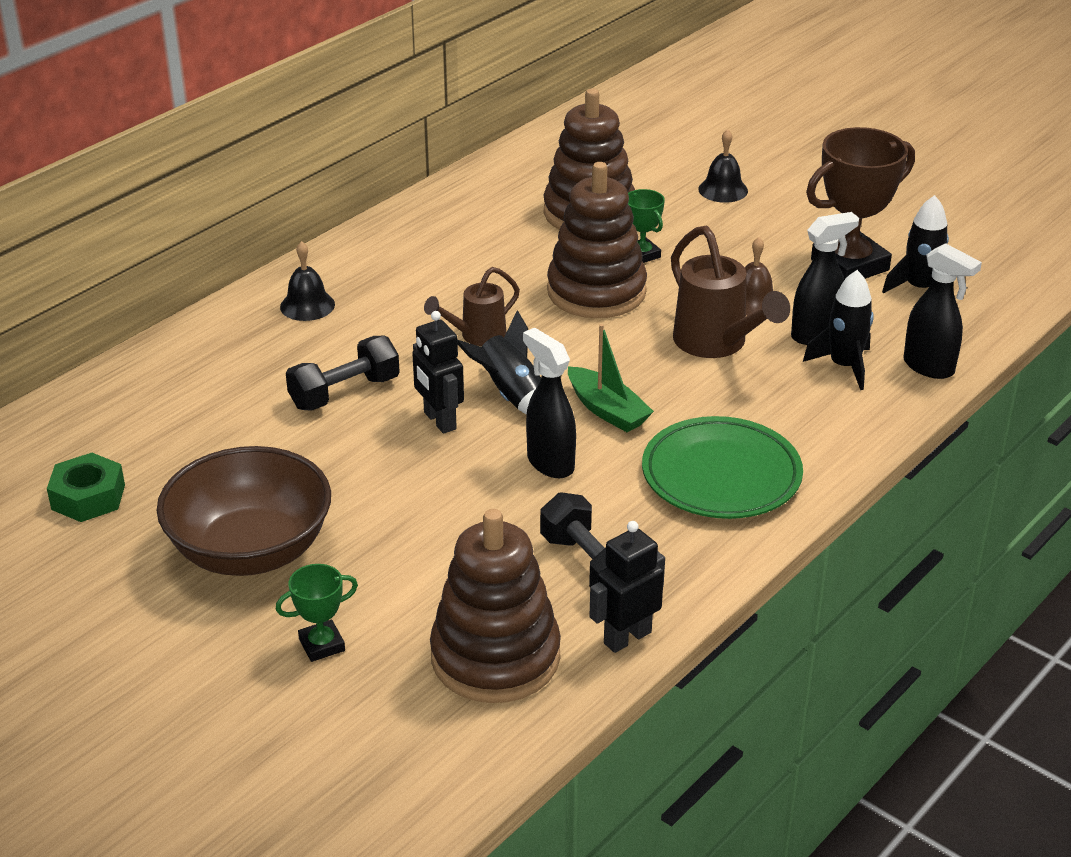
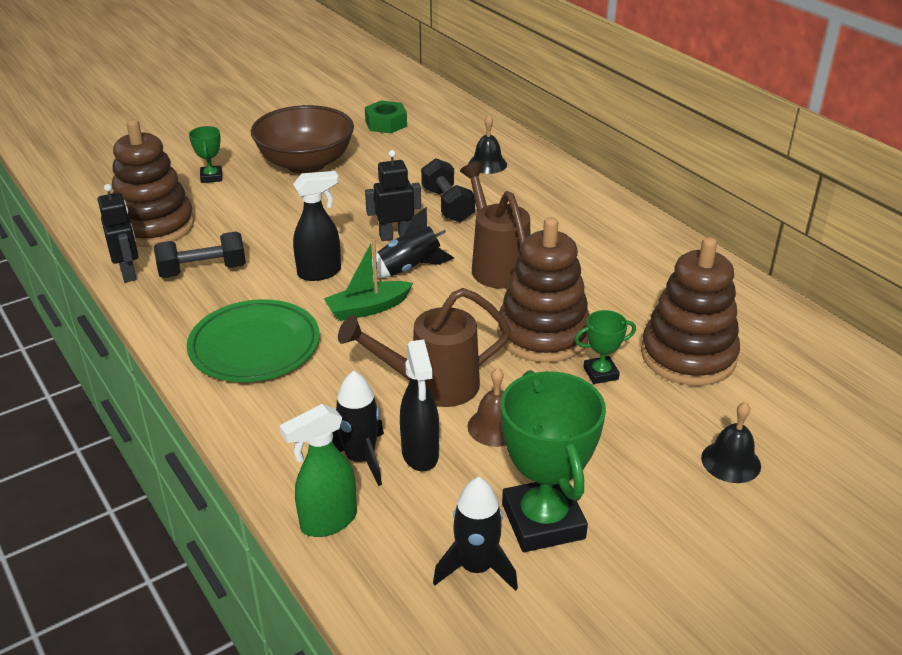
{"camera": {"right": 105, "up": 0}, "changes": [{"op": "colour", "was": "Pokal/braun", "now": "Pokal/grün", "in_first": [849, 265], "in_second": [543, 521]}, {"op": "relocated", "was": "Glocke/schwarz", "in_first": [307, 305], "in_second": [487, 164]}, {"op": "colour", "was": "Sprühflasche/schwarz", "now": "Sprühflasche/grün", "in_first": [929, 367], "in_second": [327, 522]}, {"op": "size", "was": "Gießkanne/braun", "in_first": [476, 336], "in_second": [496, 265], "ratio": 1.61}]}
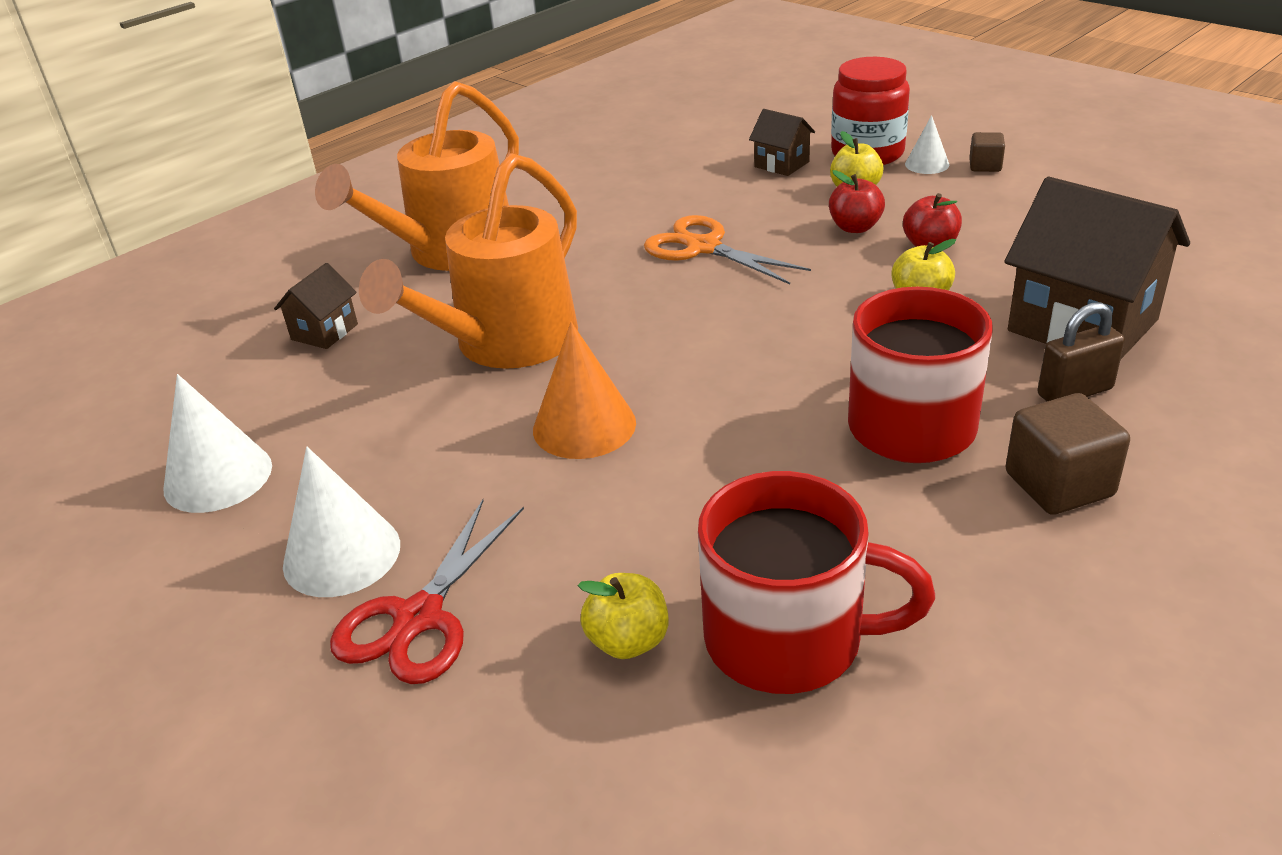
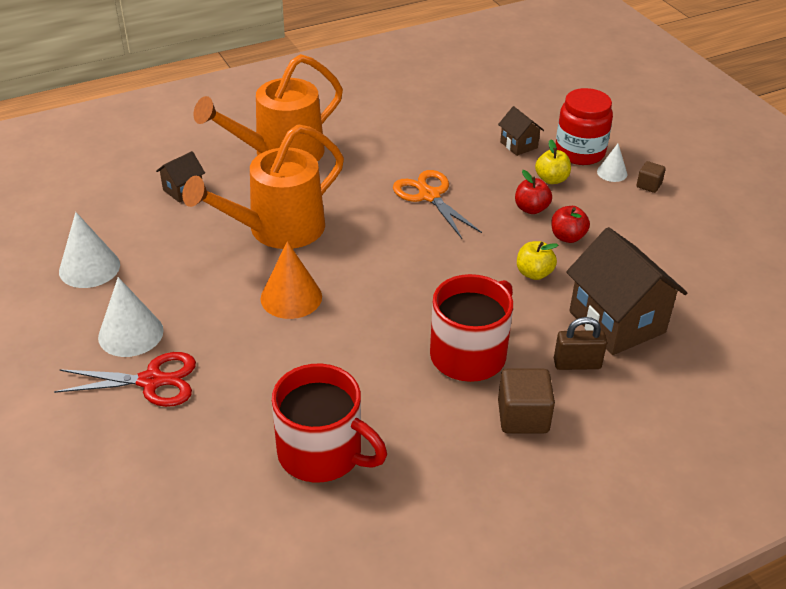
{"camera": {"right": 15, "up": 5}, "changes": [{"op": "spun", "was": "Schere/rot", "in_first": [419, 617], "in_second": [151, 381], "clockwise": -135}, {"op": "missing", "was": "Apfel/gelb", "in_first": [628, 641]}]}
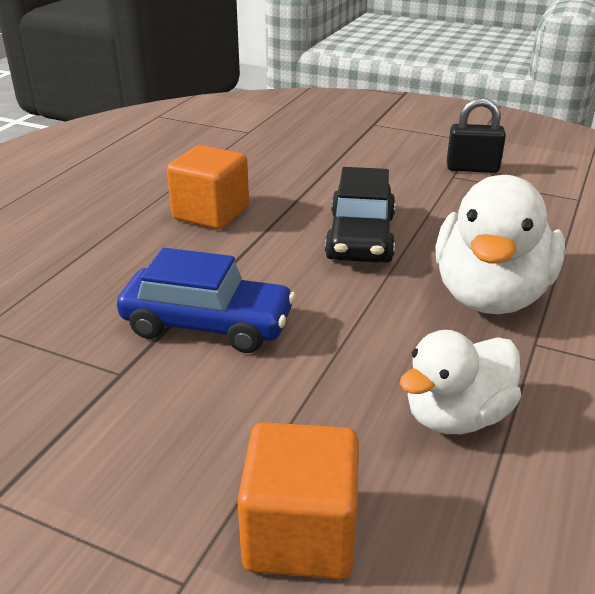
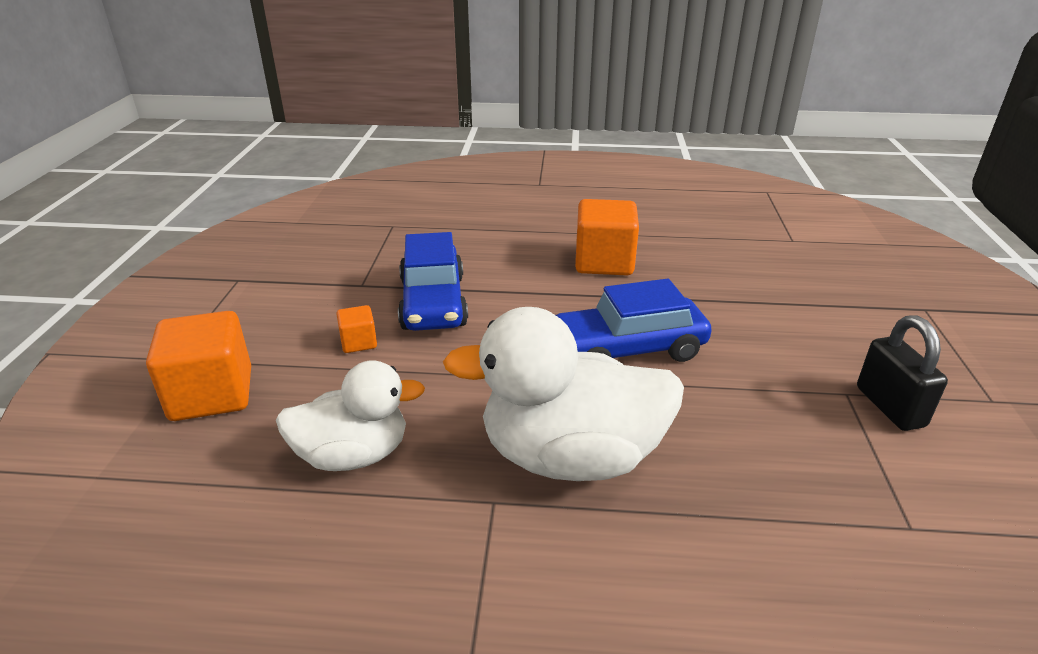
{"camera": {"right": 70, "up": 0}, "changes": [{"op": "colour", "was": "Auto/schwarz", "now": "Auto/blau", "in_first": [361, 237], "in_second": [627, 349]}, {"op": "spun", "was": "Ente/weiß", "in_first": [456, 416], "in_second": [353, 455], "clockwise": 135}, {"op": "appeared", "now": "Kubus/orange", "in_second": [359, 342]}]}
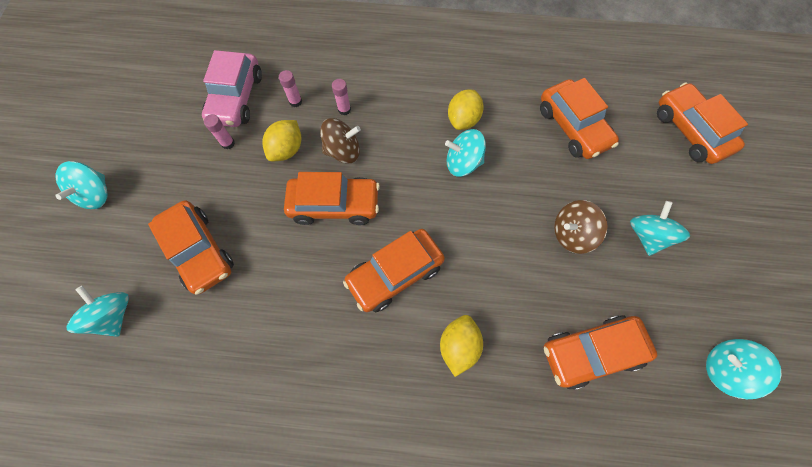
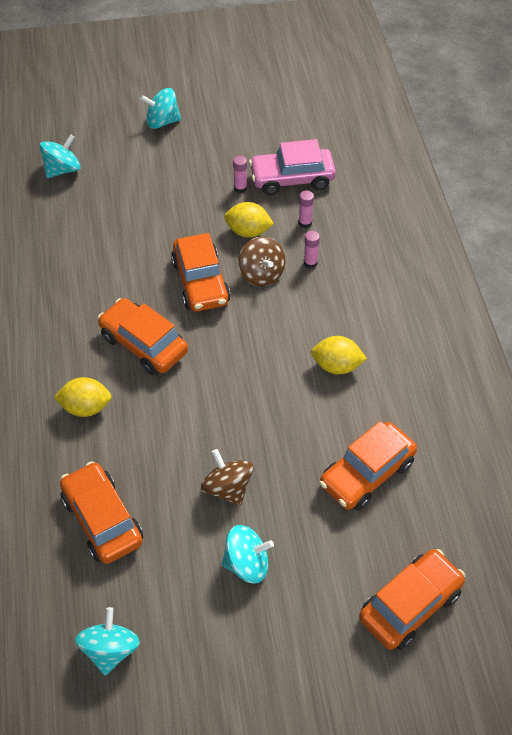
{"camera": {"right": 75, "up": -15}, "changes": [{"op": "missing", "was": "Kreisel/türkis", "in_first": [463, 163]}, {"op": "missing", "was": "Auto/orange", "in_first": [199, 251]}]}
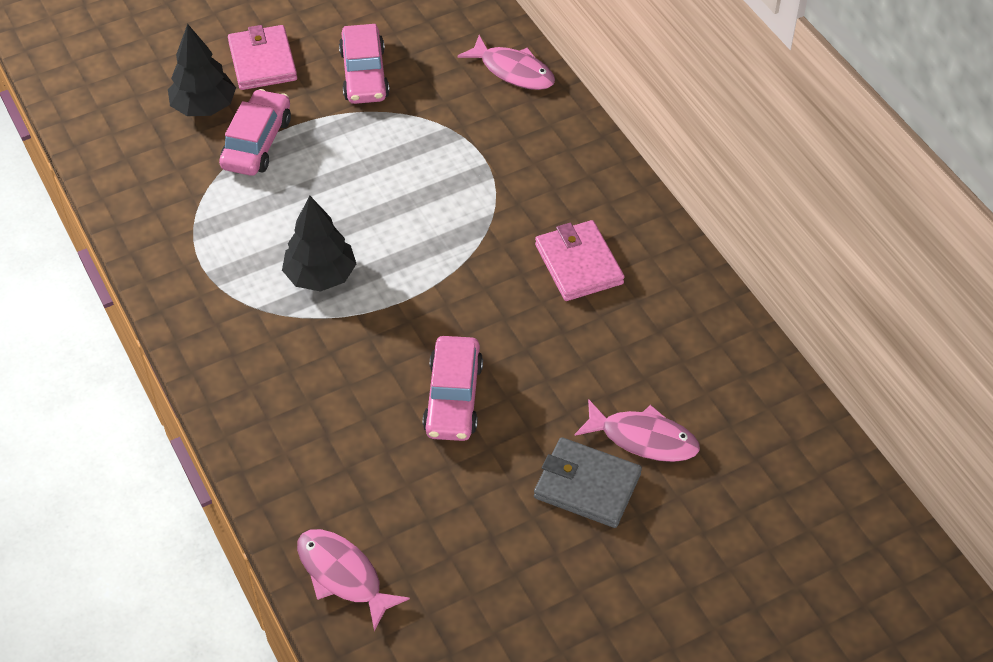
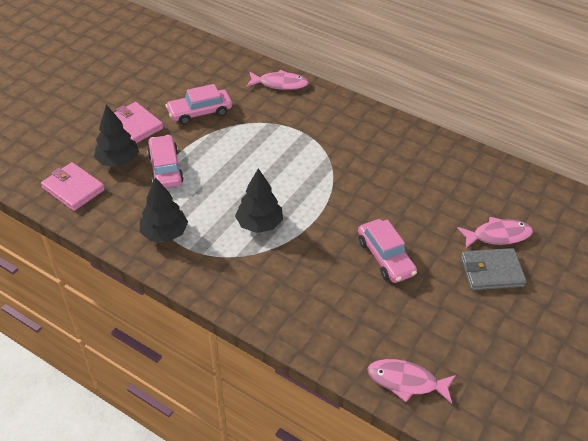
{"camera": {"right": -30, "up": -5}, "changes": [{"op": "spun", "was": "Auto/rosa", "in_first": [364, 74], "in_second": [200, 112], "clockwise": 105}, {"op": "relocated", "was": "Geldbörse/rosa", "in_first": [578, 264], "in_second": [73, 189]}, {"op": "appeared", "now": "Baum/schwarz", "in_second": [164, 233]}]}
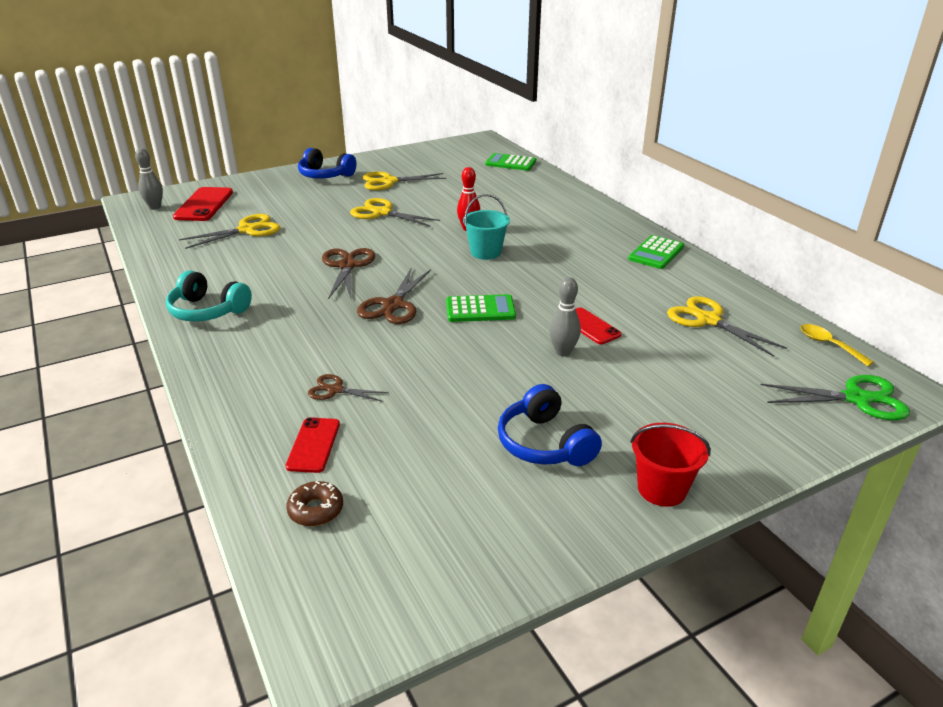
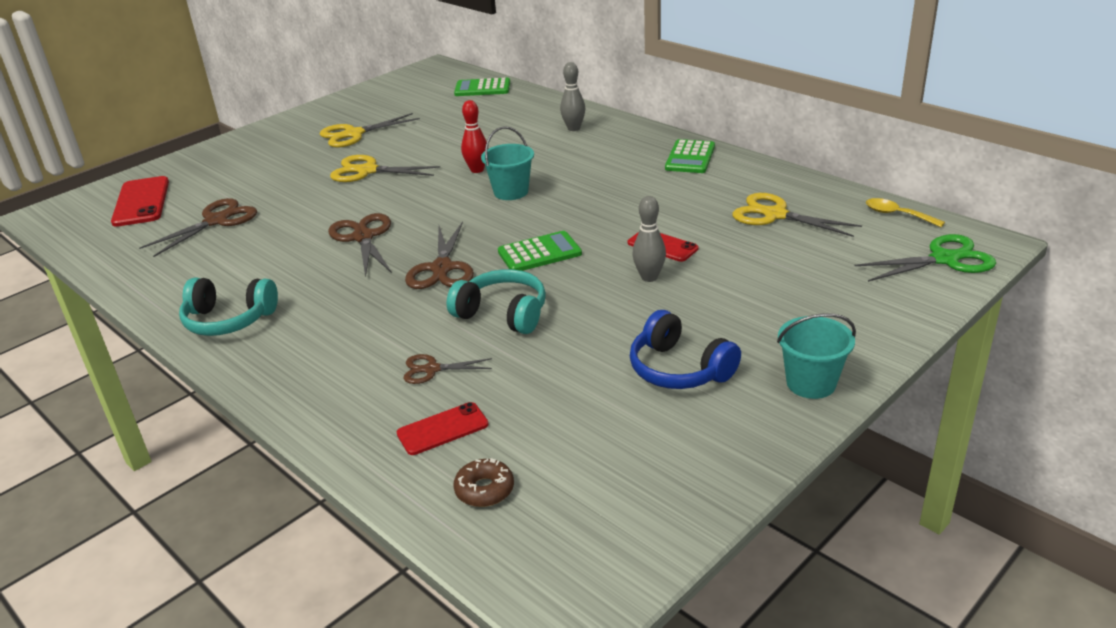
{"camera": {"right": -15, "up": 0}, "changes": [{"op": "relocated", "was": "Bowlingkegel/grau", "in_first": [155, 207], "in_second": [573, 128]}, {"op": "missing", "was": "Kopfhörer/blau", "in_first": [325, 175]}, {"op": "colour", "was": "Schere/gelb", "now": "Schere/braun", "in_first": [247, 230], "in_second": [216, 221]}, {"op": "spun", "was": "Handy/rot", "in_first": [313, 445], "in_second": [442, 429], "clockwise": 75}, {"op": "colour", "was": "Eimer/rot", "now": "Eimer/türkis", "in_first": [661, 489], "in_second": [811, 383]}, {"op": "appeared", "now": "Kopfhörer/türkis", "in_second": [502, 314]}]}
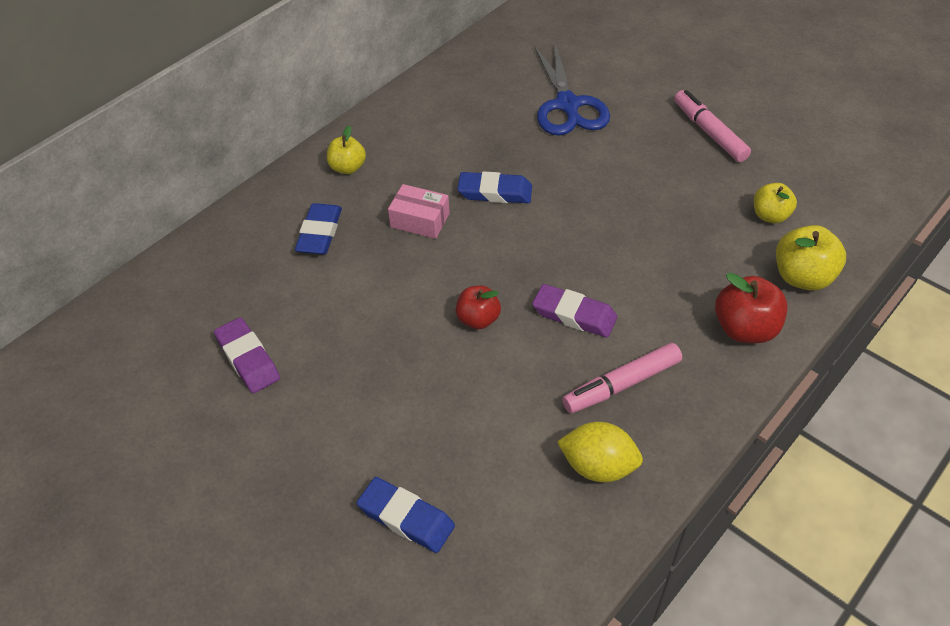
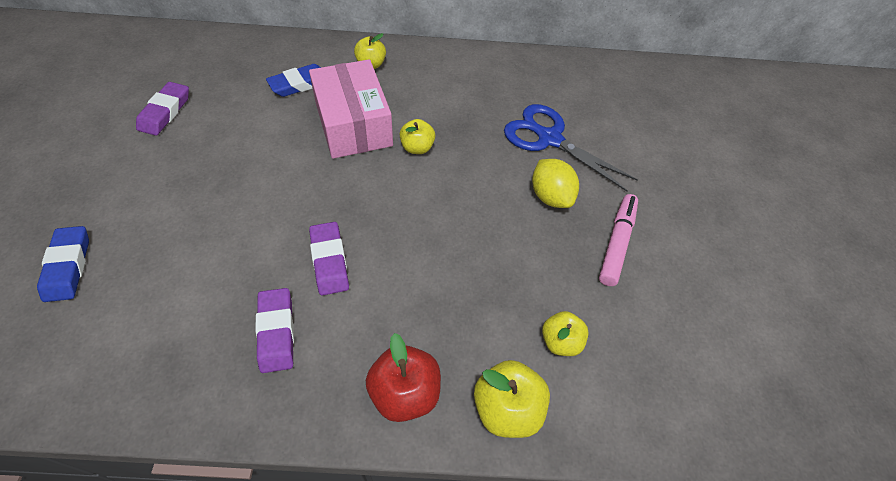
{"camera": {"right": 45, "up": 5}, "changes": [{"op": "spun", "was": "Schere/blau", "in_first": [567, 105], "in_second": [549, 139], "clockwise": 90}, {"op": "exchanged", "was": "Radiergummi/blau", "now": "Apfel/gelb", "in_first": [495, 192], "in_second": [417, 148]}, {"op": "size", "was": "Schachtel/rosa", "in_first": [420, 220], "in_second": [353, 124], "ratio": 1.94}, {"op": "missing", "was": "Apfel/rot", "in_first": [478, 319]}, {"op": "exchanged", "was": "Filzstift/rosa", "now": "Radiergummi/lila", "in_first": [621, 385], "in_second": [276, 332]}, {"op": "relocated", "was": "Zitrone/gelb", "in_first": [598, 466], "in_second": [550, 196]}]}
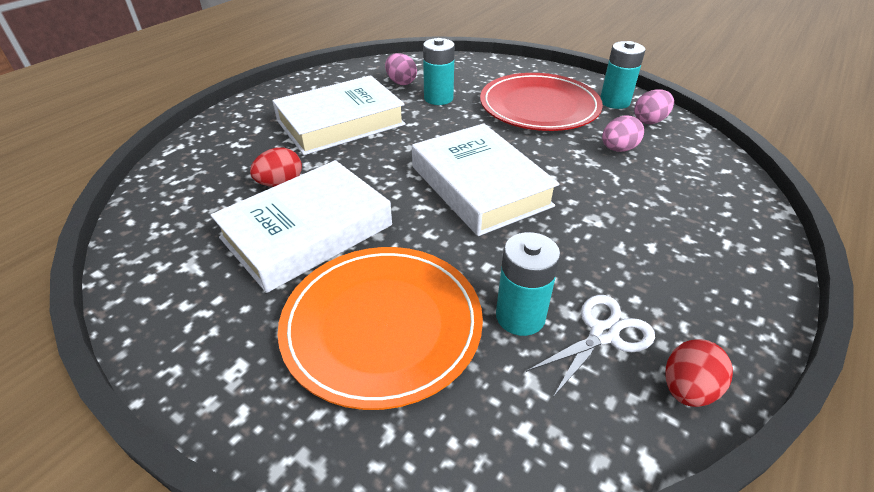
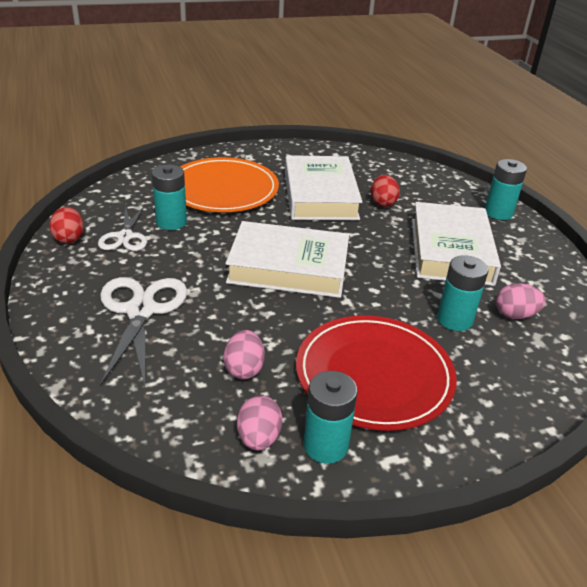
{"camera": {"right": 125, "up": -5}, "changes": [{"op": "appeared", "now": "Batterie/türkis", "in_second": [498, 213]}, {"op": "appeared", "now": "Schere/weiß", "in_second": [141, 311]}]}
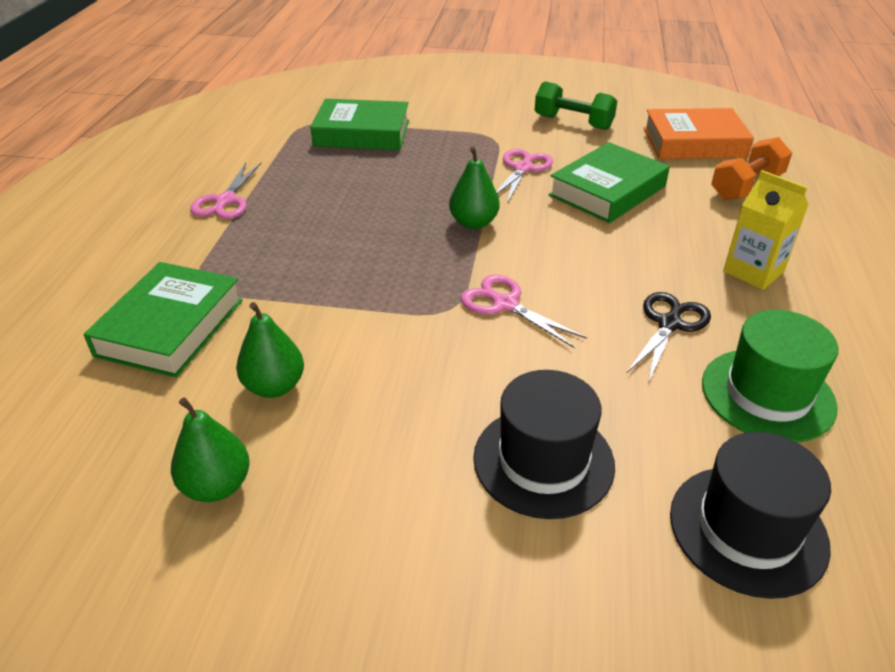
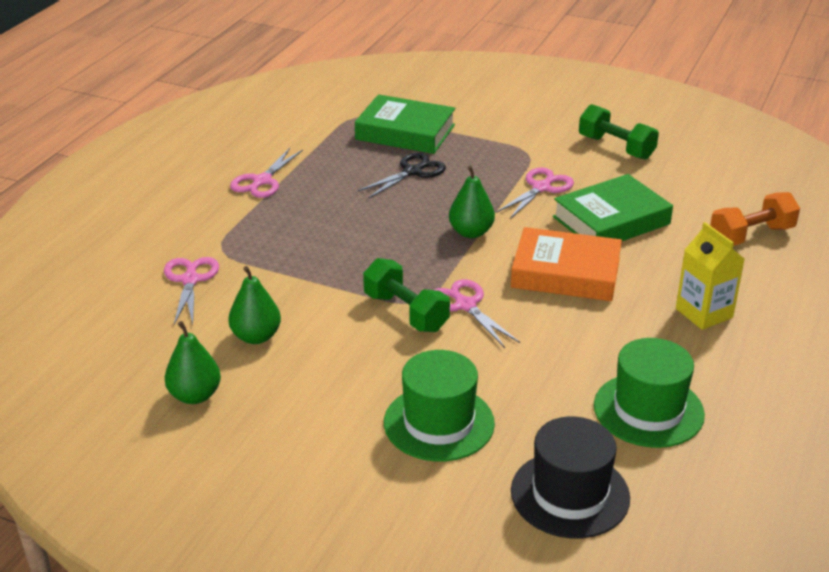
{"camera": {"right": 15, "up": -5}, "changes": [{"op": "relocated", "was": "Buch/orange", "in_first": [694, 142], "in_second": [566, 273]}, {"op": "exchanged", "was": "Buch/grün", "now": "Schere/rosa", "in_first": [171, 327], "in_second": [190, 280]}, {"op": "relocated", "was": "Schere/schwarz", "in_first": [669, 324], "in_second": [412, 172]}, {"op": "colour", "was": "Hut/schwarz", "now": "Hut/grün", "in_first": [543, 461], "in_second": [439, 423]}, {"op": "appeared", "now": "Hantel/grün", "in_second": [405, 312]}]}
